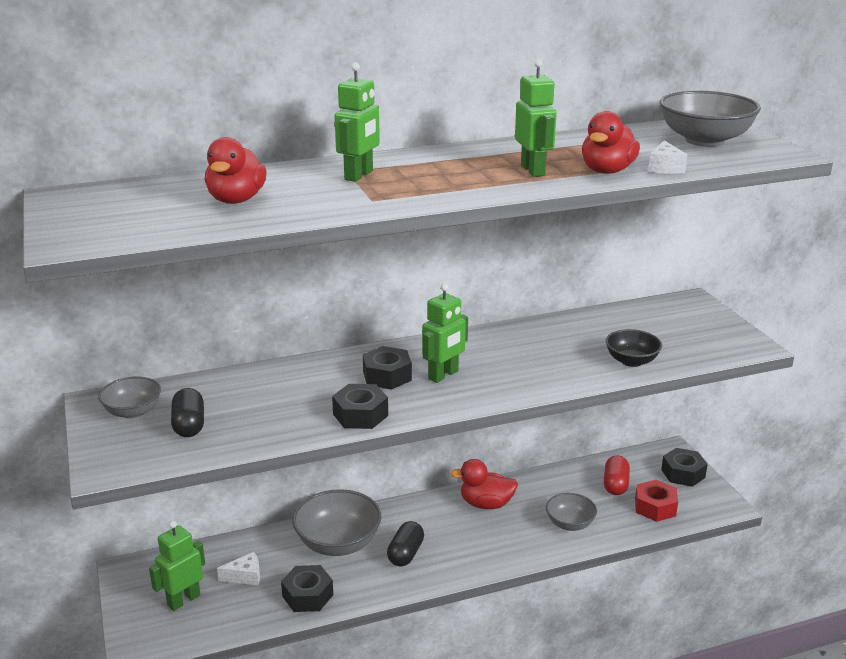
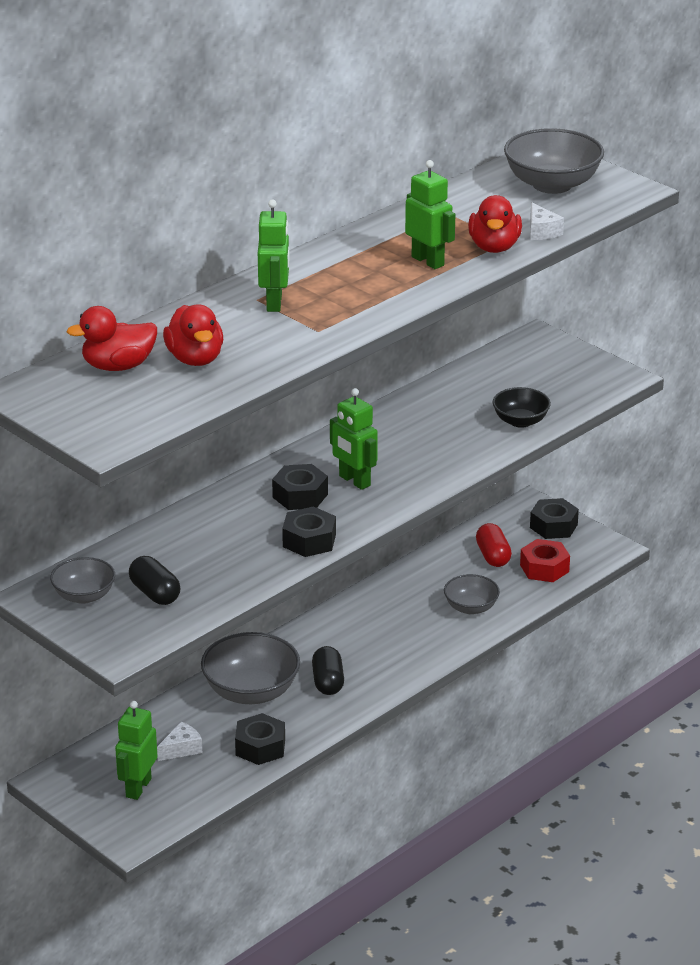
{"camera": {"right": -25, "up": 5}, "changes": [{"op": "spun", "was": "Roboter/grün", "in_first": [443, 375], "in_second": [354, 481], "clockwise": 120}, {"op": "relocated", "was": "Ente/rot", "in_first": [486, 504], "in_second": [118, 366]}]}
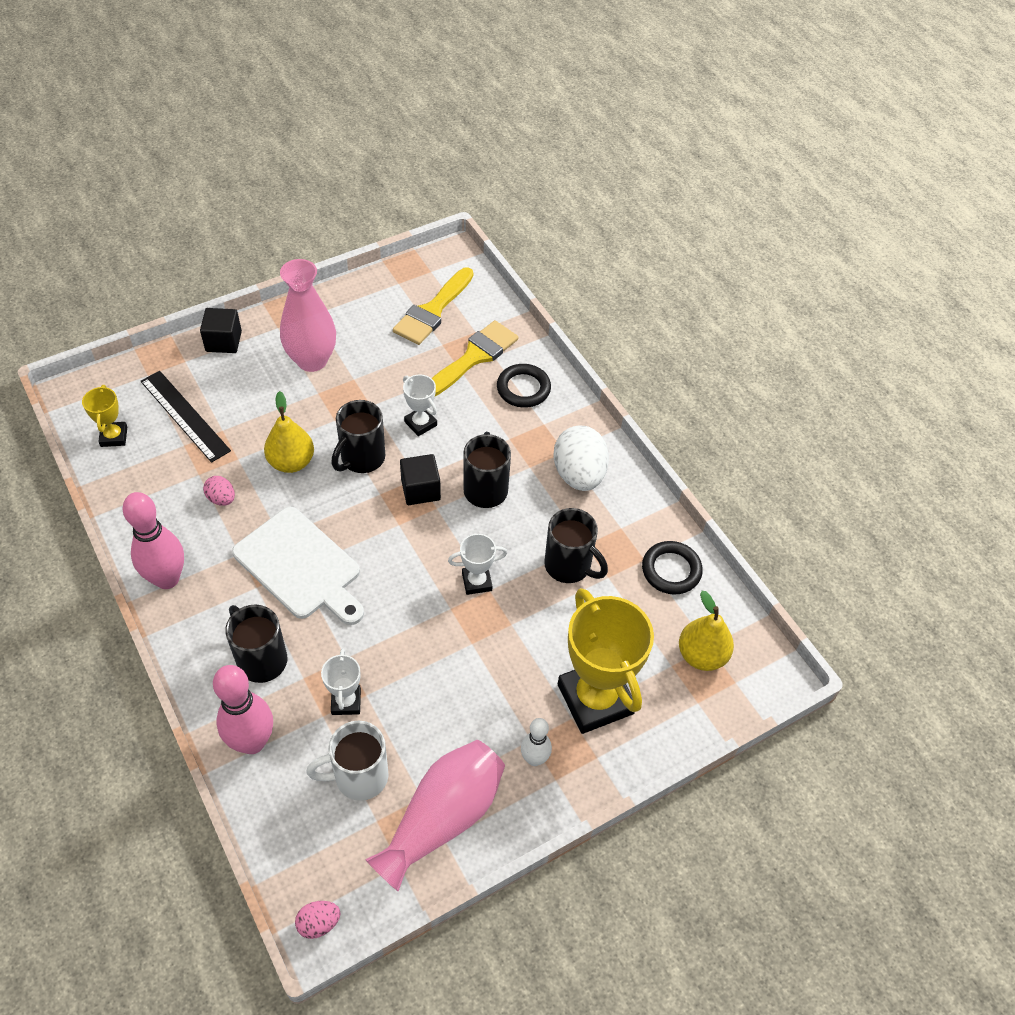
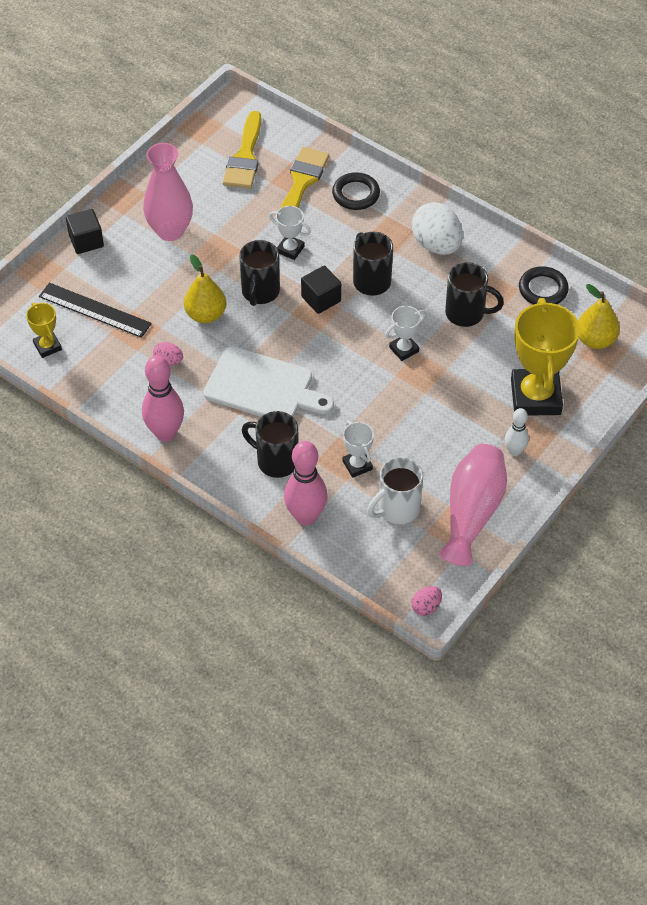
{"camera": {"right": -20, "up": 0}, "changes": [{"op": "spun", "was": "Pokal/gelb", "in_first": [595, 699], "in_second": [535, 397], "clockwise": 45}]}
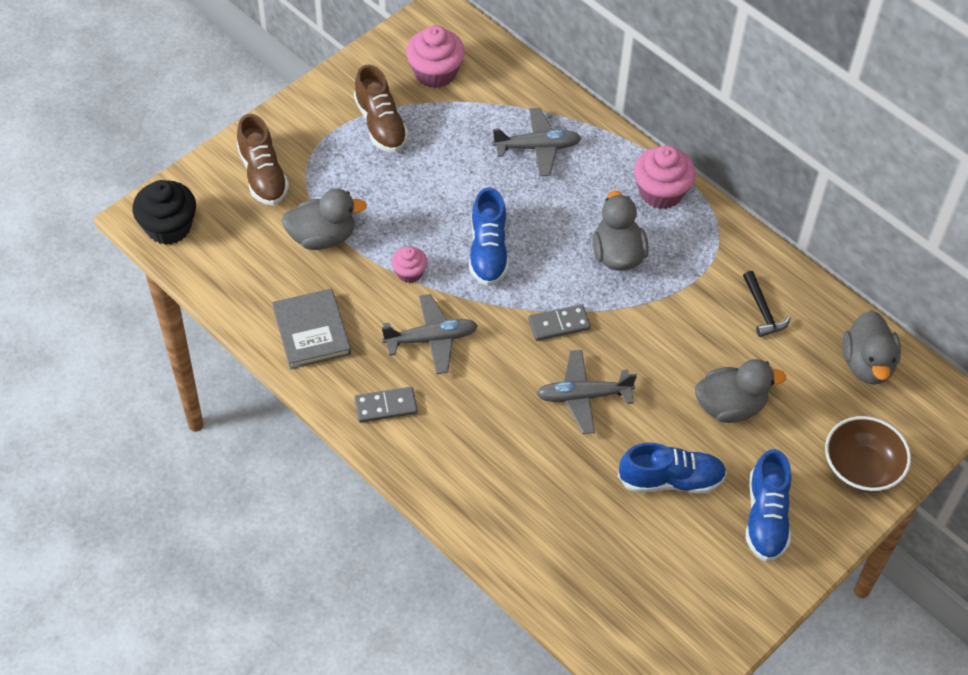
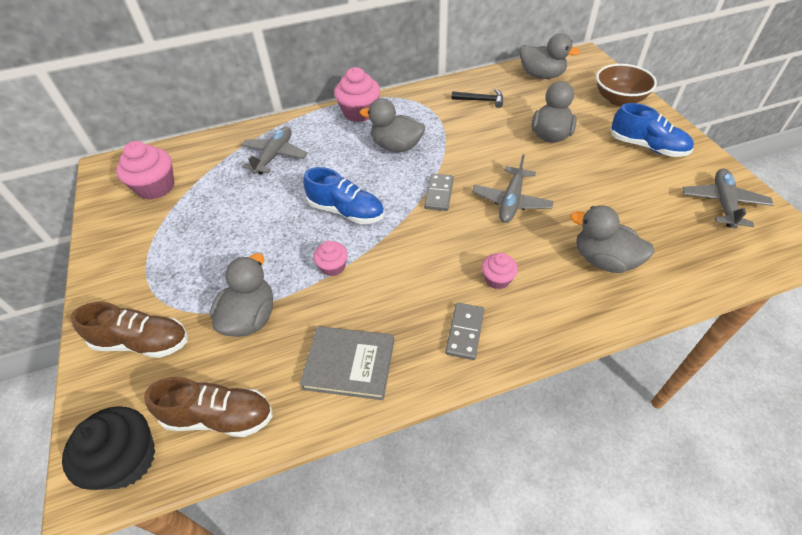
{"camera": {"right": -60, "up": -5}, "changes": [{"op": "relocated", "was": "Schuh/braun", "in_first": [380, 124], "in_second": [219, 416]}, {"op": "relocated", "was": "Flugzeug/grau", "in_first": [431, 339], "in_second": [723, 203]}, {"op": "missing", "was": "Schuh/blau", "in_first": [670, 480]}, {"op": "appeared", "now": "Ente/grau", "in_second": [603, 260]}, {"op": "appeared", "now": "Muffin/rosa", "in_second": [497, 279]}]}
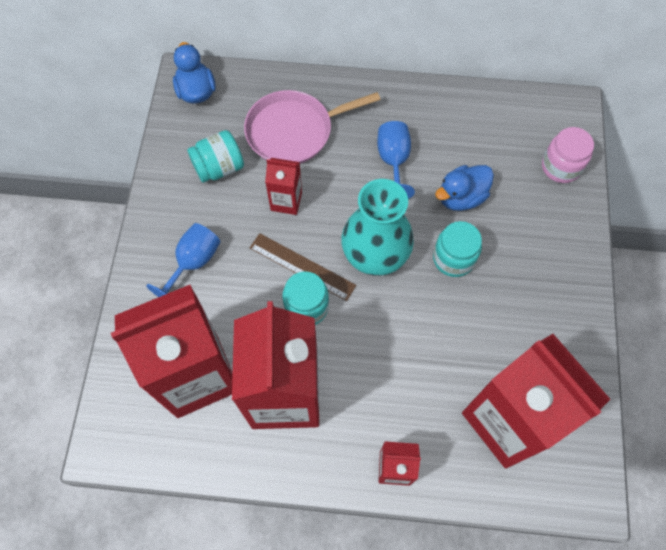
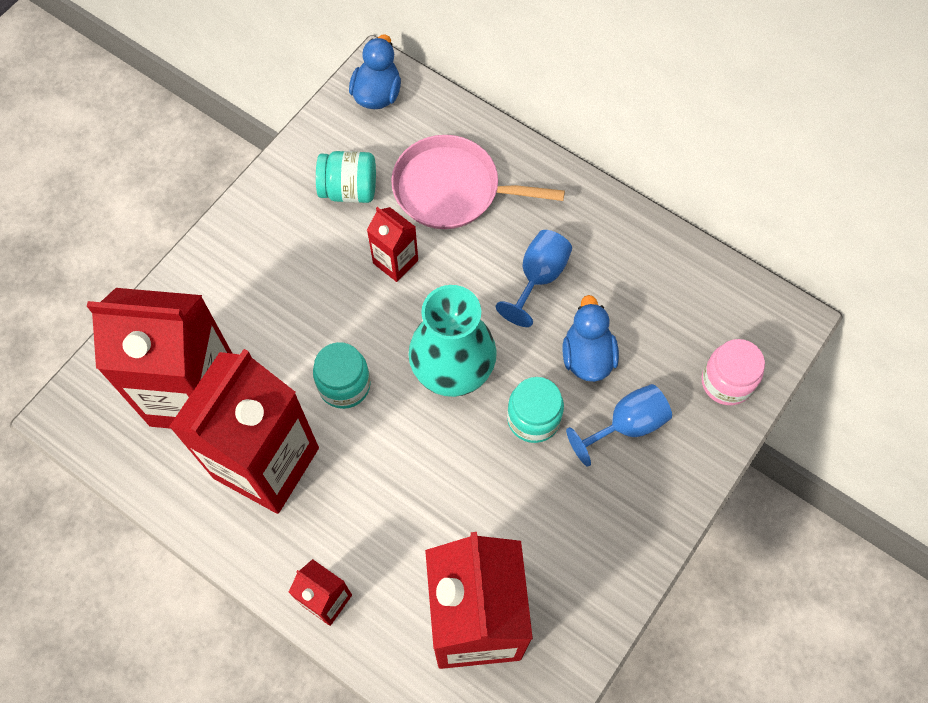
{"camera": {"right": 30, "up": 0}, "changes": [{"op": "spun", "was": "Ente/blau", "in_first": [461, 197], "in_second": [587, 356], "clockwise": 90}, {"op": "relocated", "was": "Kelch/blau", "in_first": [193, 262], "in_second": [626, 425]}, {"op": "missing", "was": "Lineal/braun", "in_first": [302, 266]}]}
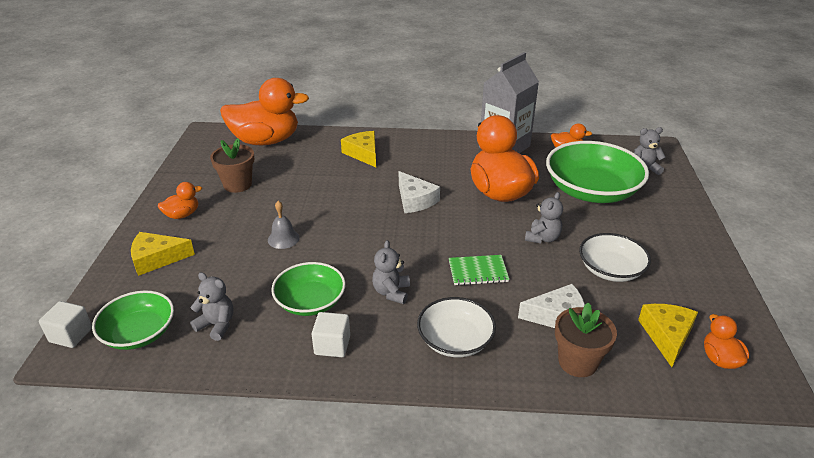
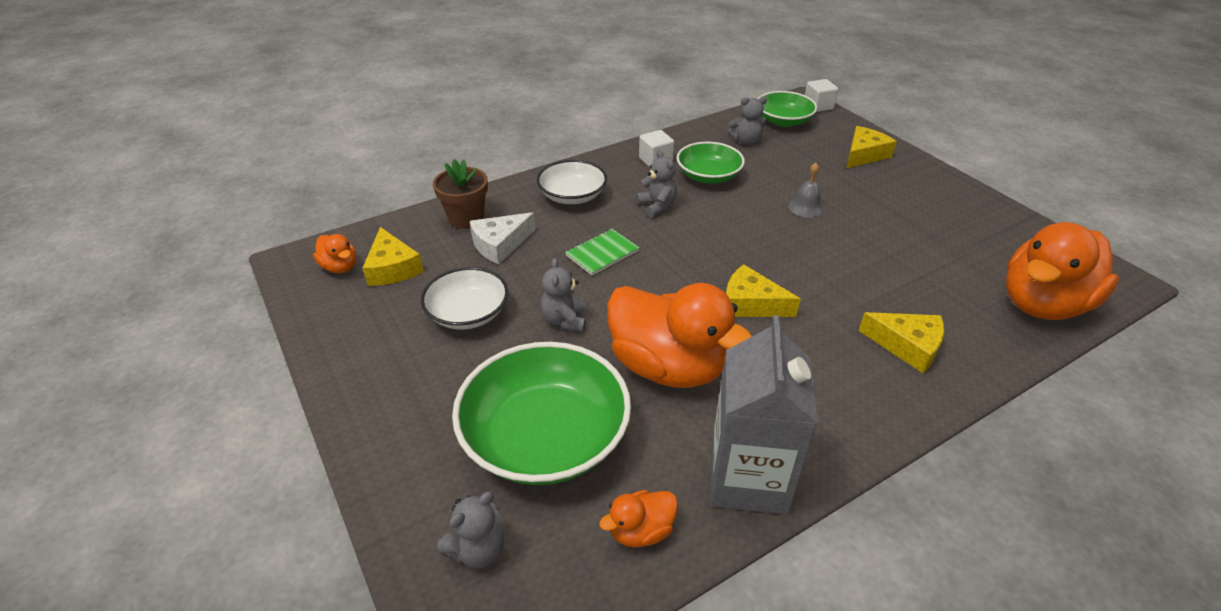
{"camera": {"right": 145, "up": 5}, "changes": [{"op": "missing", "was": "Blumentopf/braun", "in_first": [237, 185]}, {"op": "colour", "was": "Käse/weiß", "now": "Käse/gelb", "in_first": [415, 200], "in_second": [751, 304]}, {"op": "missing", "was": "Ente/orange", "in_first": [182, 215]}]}
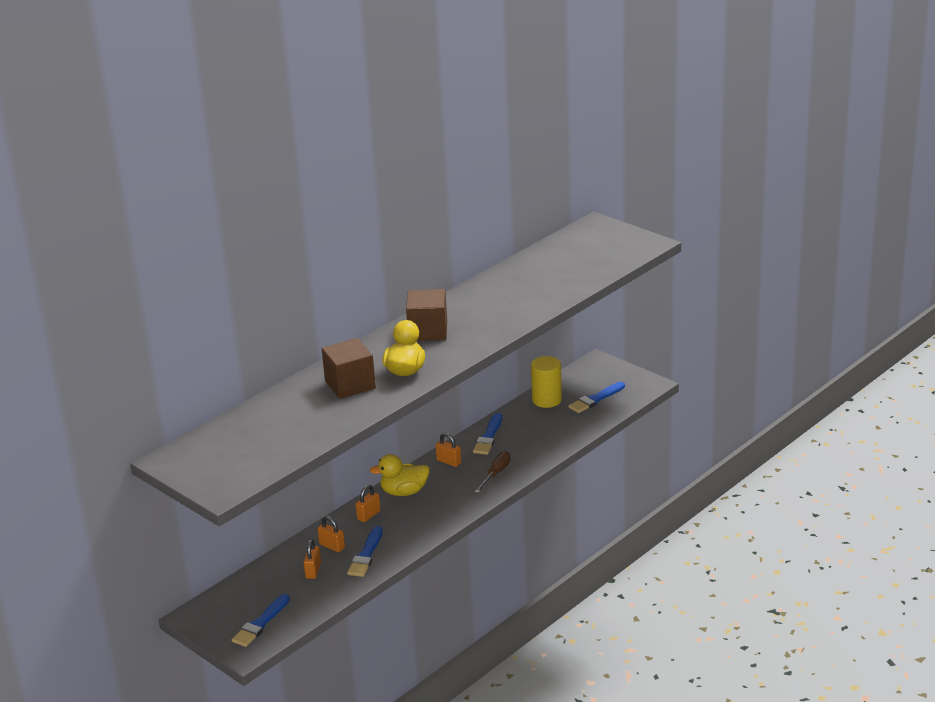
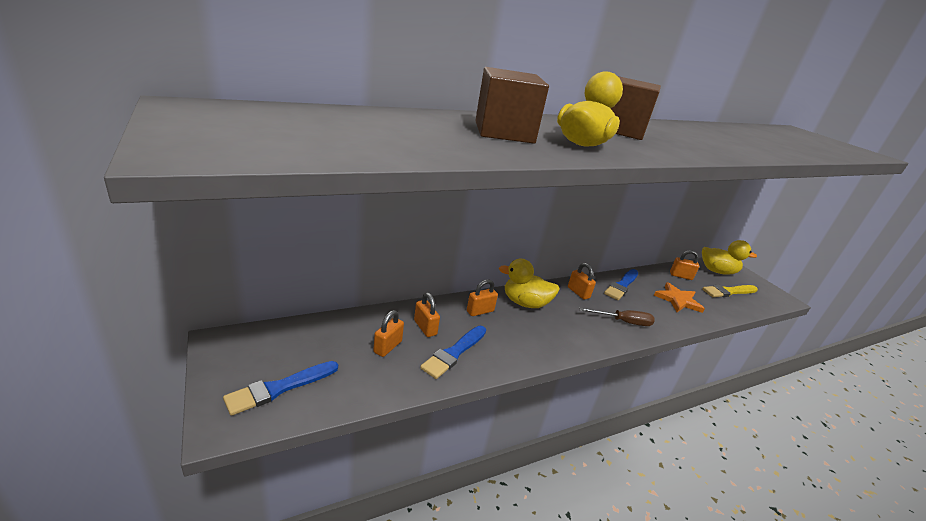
{"camera": {"right": 15, "up": 0}, "changes": [{"op": "exchanged", "was": "Vollzylinder/gelb", "now": "Vorhängeschloss/orange", "in_first": [546, 400], "in_second": [680, 276]}, {"op": "colour", "was": "Pinsel/blau", "now": "Pinsel/gelb", "in_first": [595, 399], "in_second": [728, 291]}, {"op": "spun", "was": "Schraubenzieher/braun", "in_first": [496, 474], "in_second": [623, 322], "clockwise": 45}, {"op": "appeared", "now": "Ente/gelb", "in_second": [717, 271]}, {"op": "appeared", "now": "Stern/orange", "in_second": [678, 300]}]}
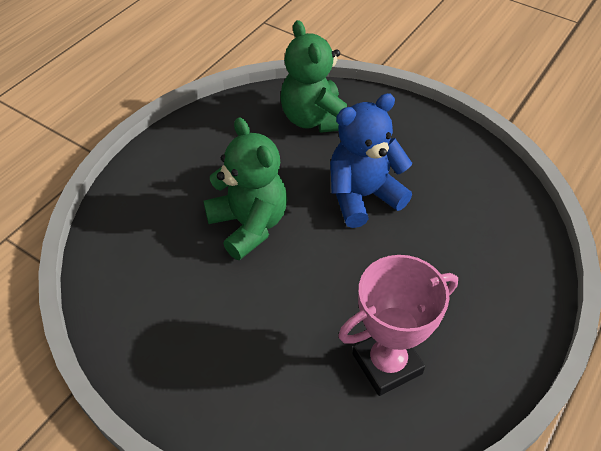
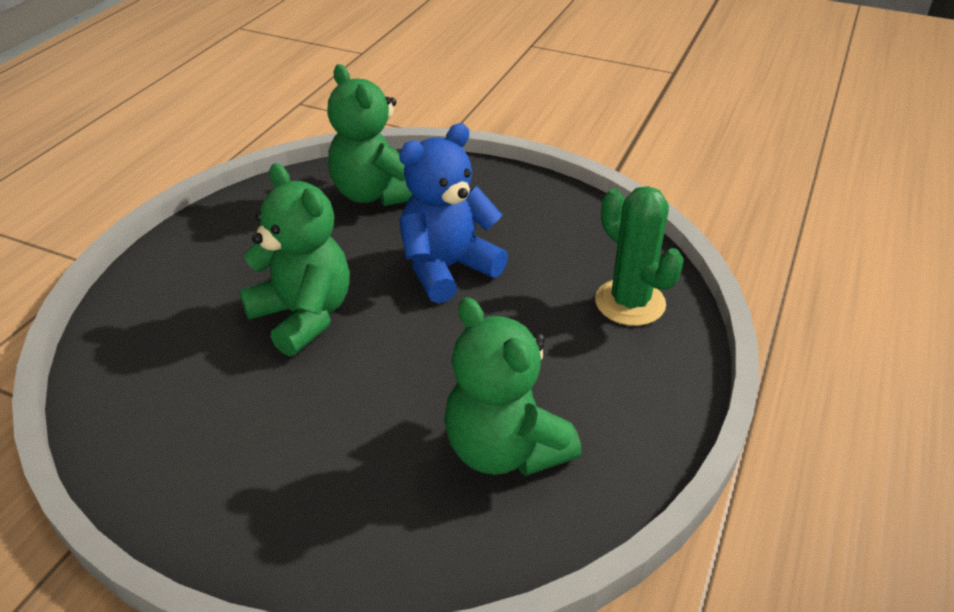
{"camera": {"right": -10, "up": -10}, "changes": [{"op": "exchanged", "was": "Pokal/rosa", "now": "Teddybär/grün", "in_first": [387, 364], "in_second": [505, 449]}, {"op": "appeared", "now": "Kaktus/grün", "in_second": [630, 302]}]}
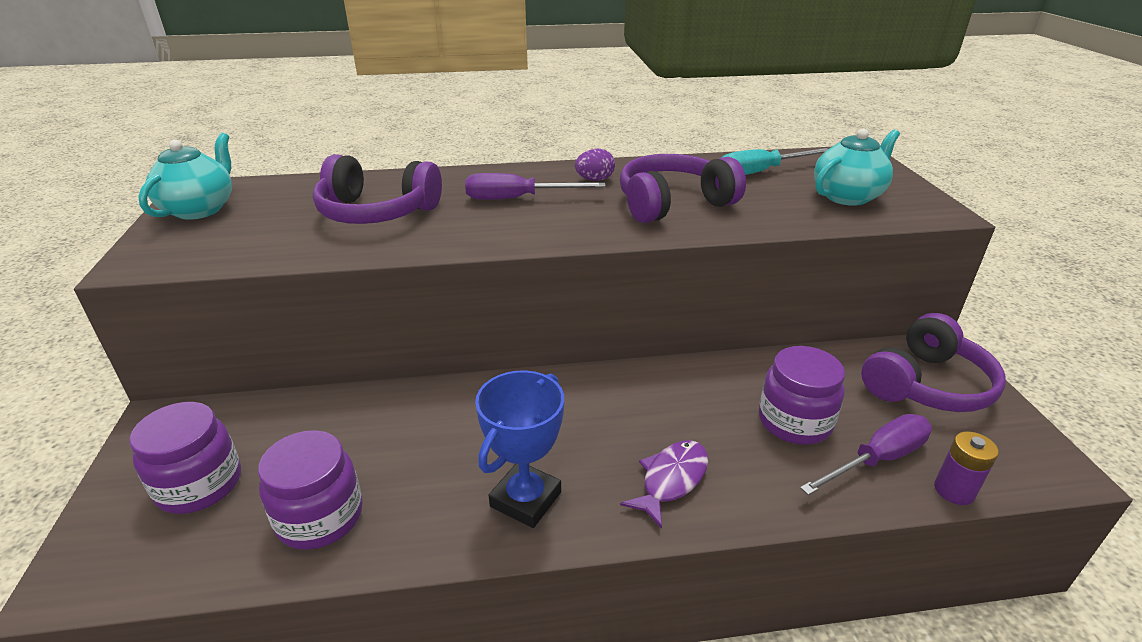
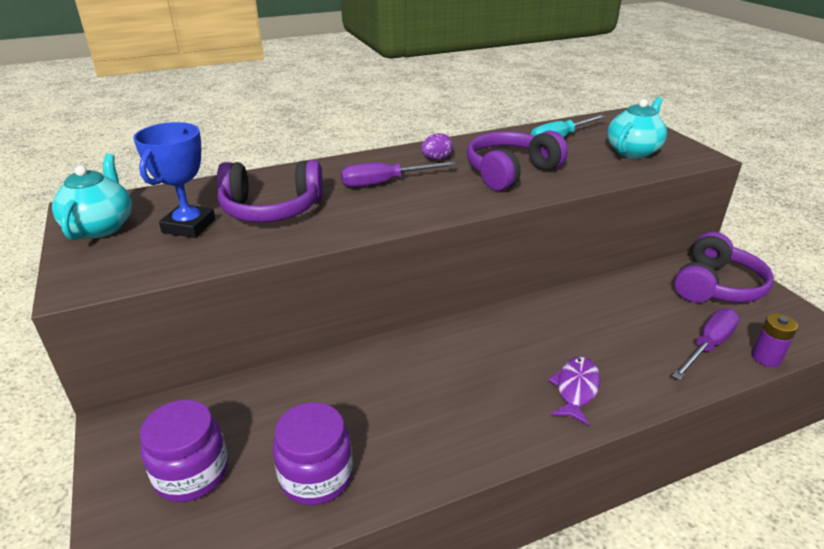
{"camera": {"right": -15, "up": 0}, "changes": [{"op": "missing", "was": "Einmachglas/lila", "in_first": [794, 422]}, {"op": "relocated", "was": "Pokal/blau", "in_first": [525, 499], "in_second": [189, 226]}]}
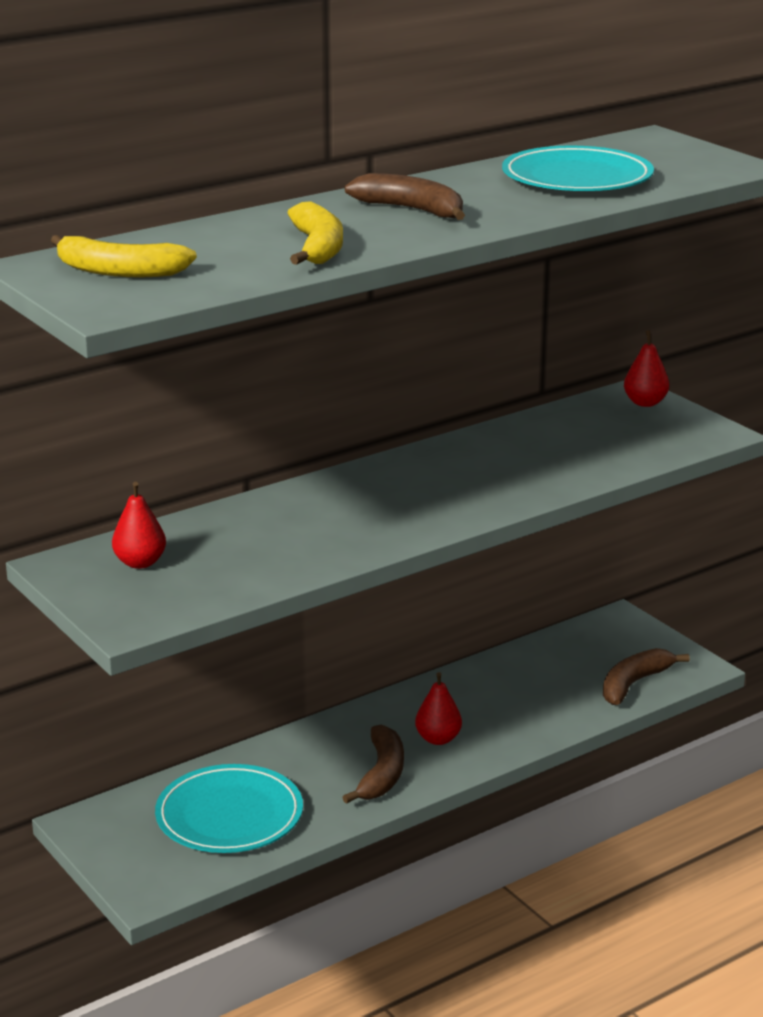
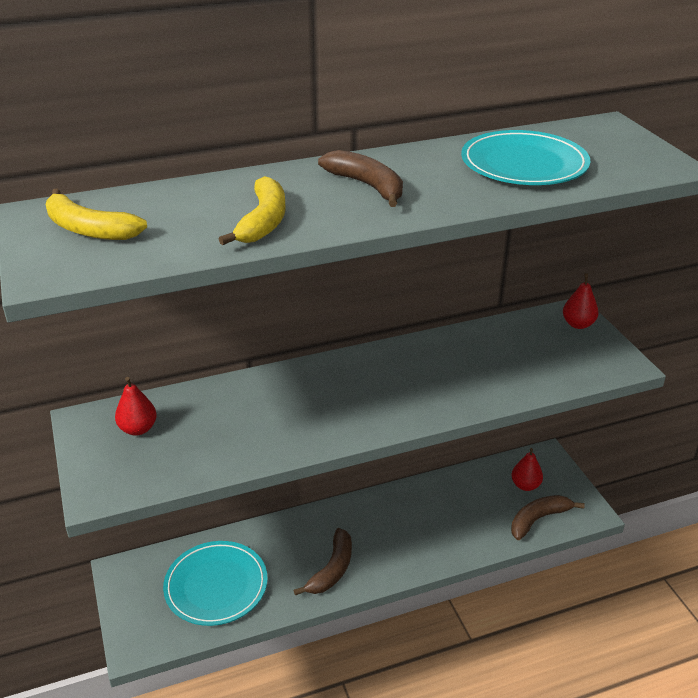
{"camera": {"right": 15, "up": 10}, "changes": [{"op": "relocated", "was": "Birne/rot", "in_first": [438, 739], "in_second": [525, 485]}]}
